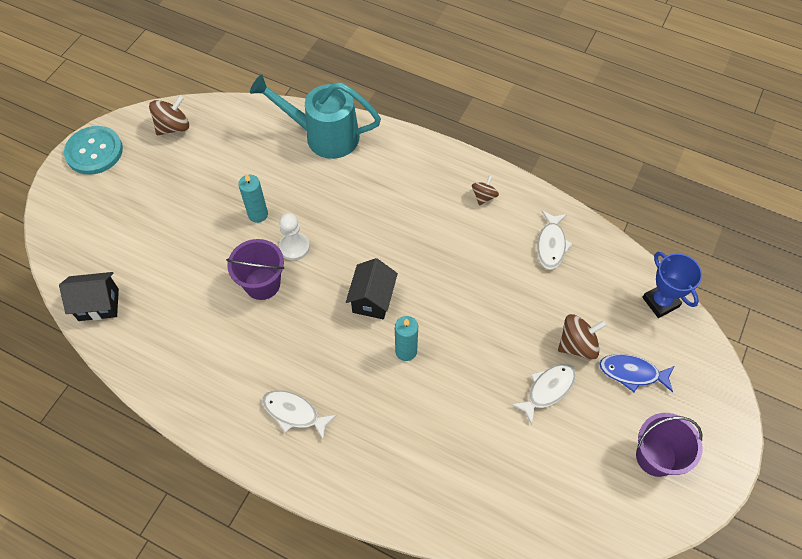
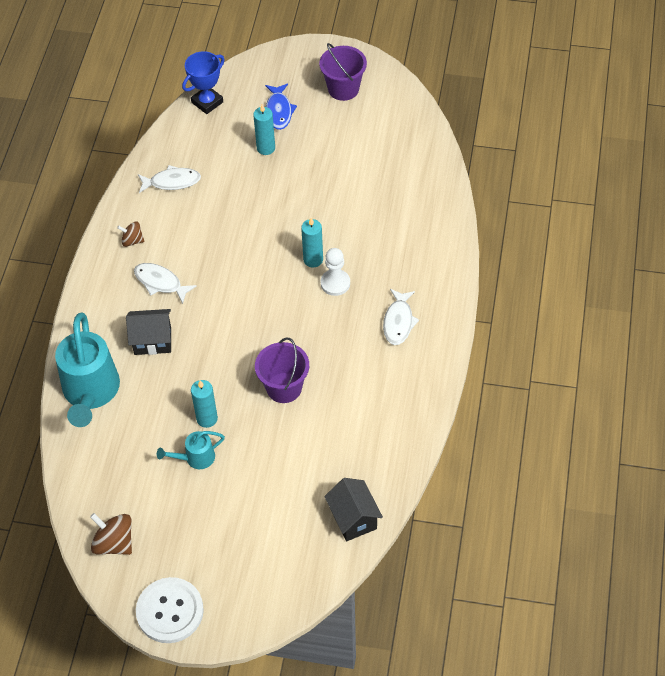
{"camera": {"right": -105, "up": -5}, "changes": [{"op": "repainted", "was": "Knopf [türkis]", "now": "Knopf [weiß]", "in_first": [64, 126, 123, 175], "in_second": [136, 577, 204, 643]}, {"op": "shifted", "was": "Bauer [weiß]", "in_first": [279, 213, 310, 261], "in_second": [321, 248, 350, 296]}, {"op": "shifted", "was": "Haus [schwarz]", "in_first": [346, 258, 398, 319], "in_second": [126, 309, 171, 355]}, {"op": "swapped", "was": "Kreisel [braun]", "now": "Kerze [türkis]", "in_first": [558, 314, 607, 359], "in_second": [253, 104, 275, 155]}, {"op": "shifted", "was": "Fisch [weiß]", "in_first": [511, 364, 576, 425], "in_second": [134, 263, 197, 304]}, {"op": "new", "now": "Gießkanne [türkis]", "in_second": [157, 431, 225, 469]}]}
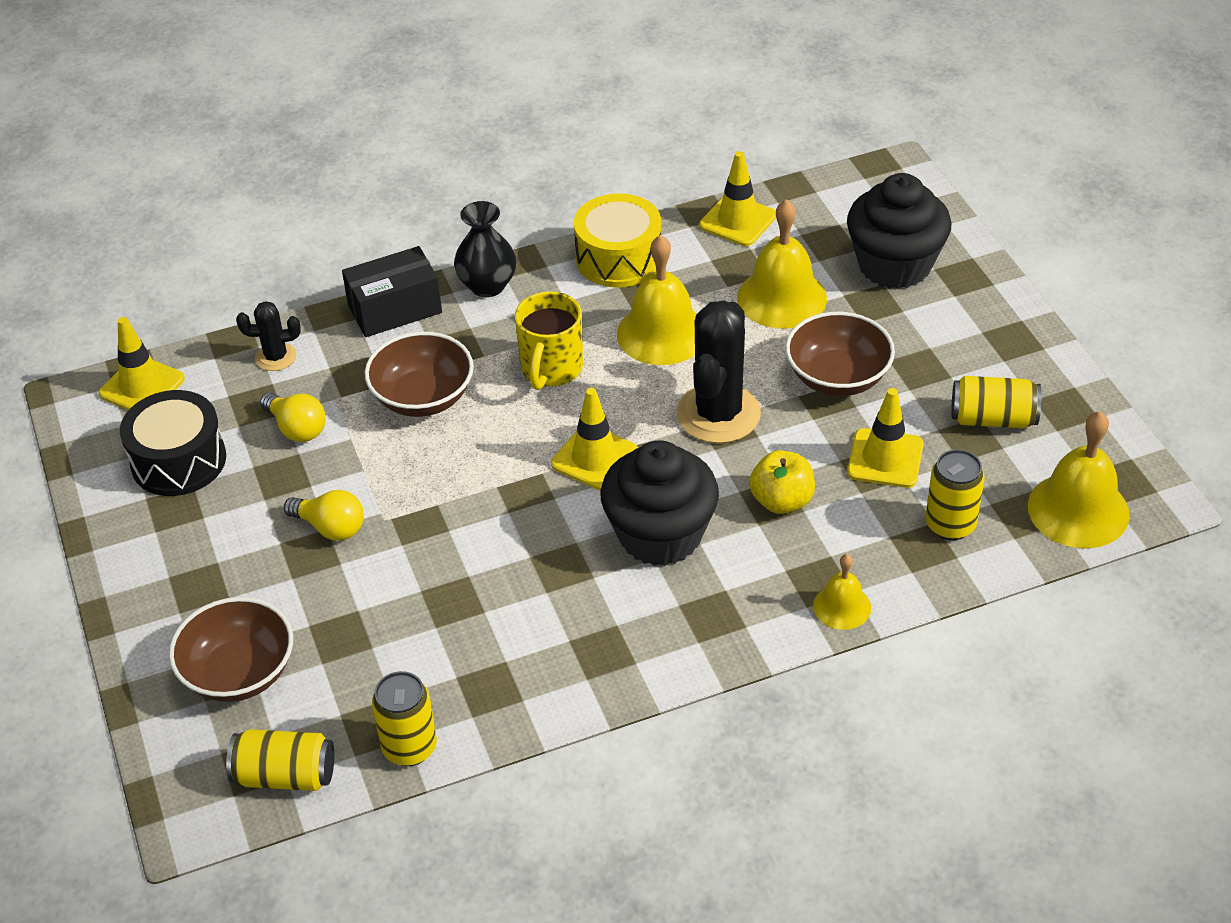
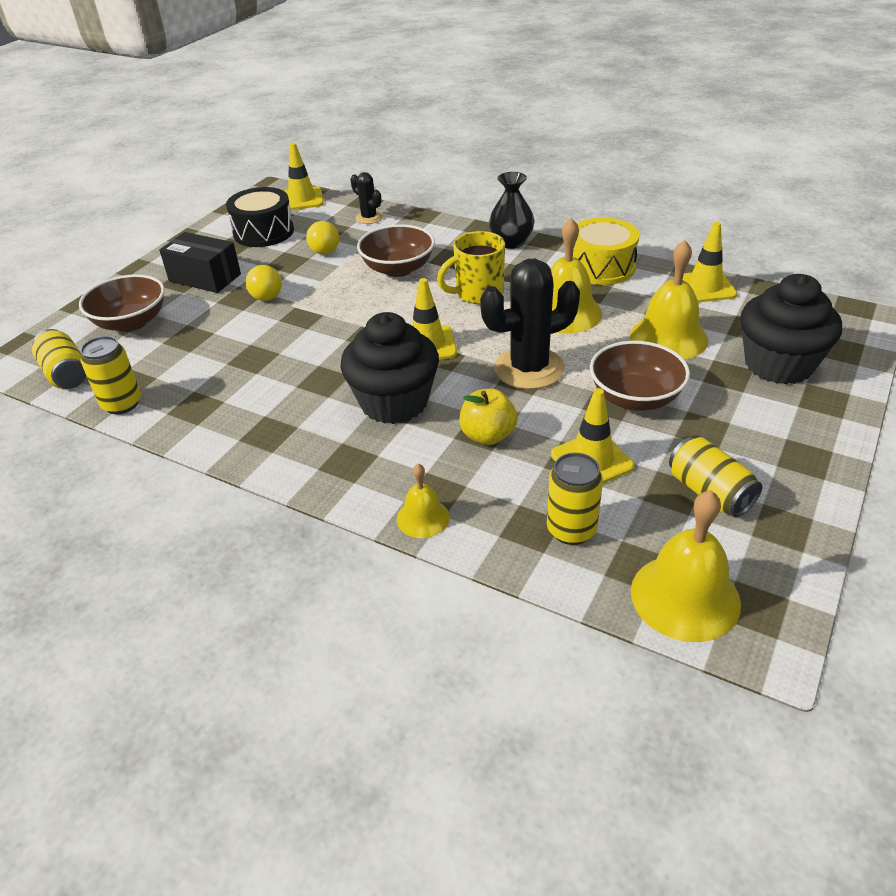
{"camera": {"right": 50, "up": -5}, "changes": [{"op": "shifted", "was": "Schachtel [schwarz]", "in_first": [342, 246, 442, 337], "in_second": [159, 232, 241, 293]}]}
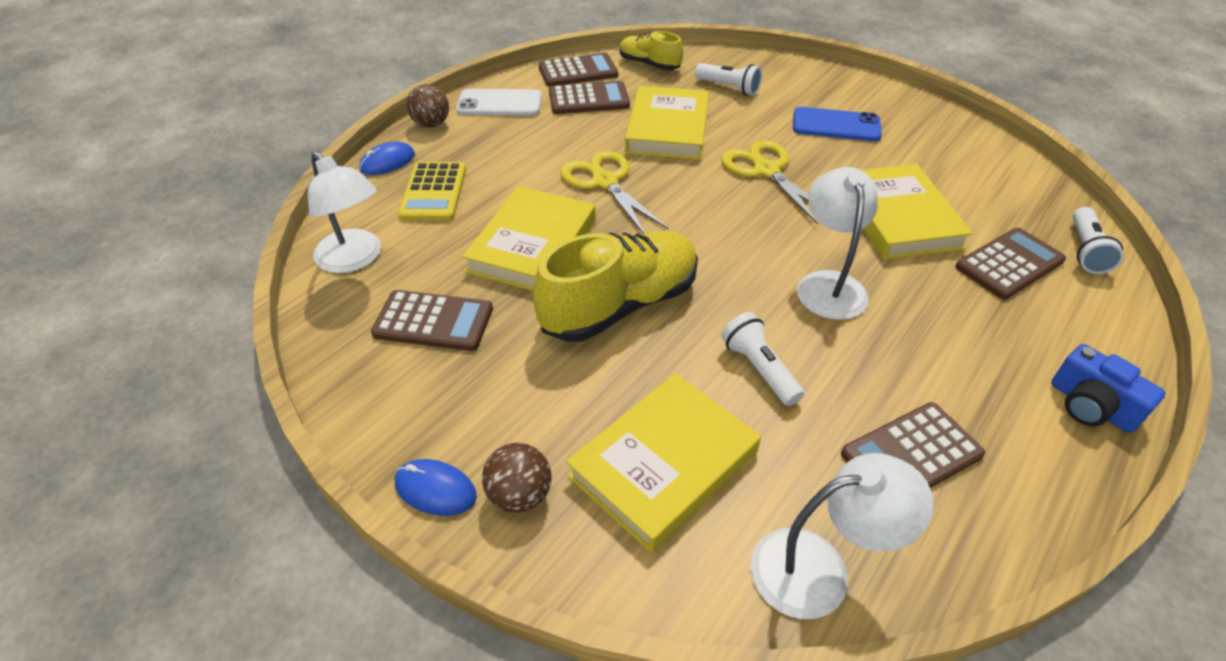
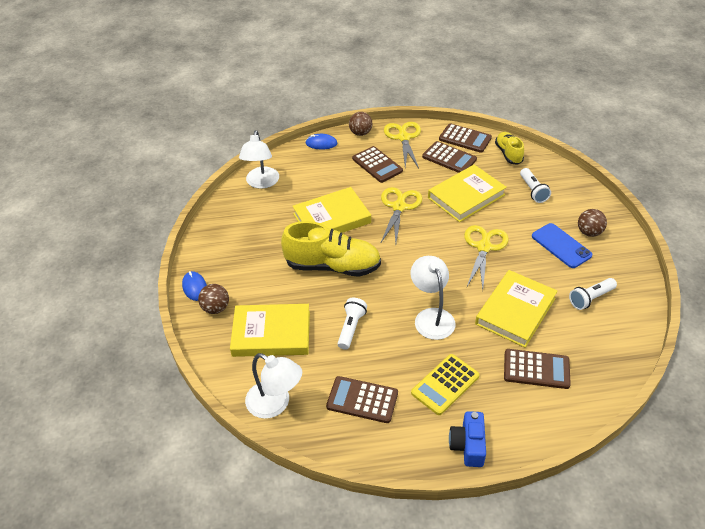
{"camera": {"right": 45, "up": 0}, "changes": [{"op": "swapped", "was": "Handy [weiß]", "now": "Schere [gelb]", "in_first": [456, 89, 542, 116], "in_second": [384, 122, 421, 168]}, {"op": "shifted", "was": "Taschenrechner [gelb]", "in_first": [398, 162, 466, 221], "in_second": [411, 354, 480, 415]}, {"op": "rotated", "was": "Lampe [weiß]", "in_first": [797, 167, 878, 320], "in_second": [410, 256, 455, 340], "clockwise": -60}, {"op": "shifted", "was": "Taschenlampe [weiß]", "in_first": [1072, 207, 1124, 274], "in_second": [569, 278, 617, 310]}, {"op": "shifted", "was": "Taschenrechner [braun]", "in_first": [371, 290, 493, 351], "in_second": [352, 146, 403, 183]}, {"op": "new", "now": "Ball [braun]", "in_second": [578, 209, 607, 237]}]}
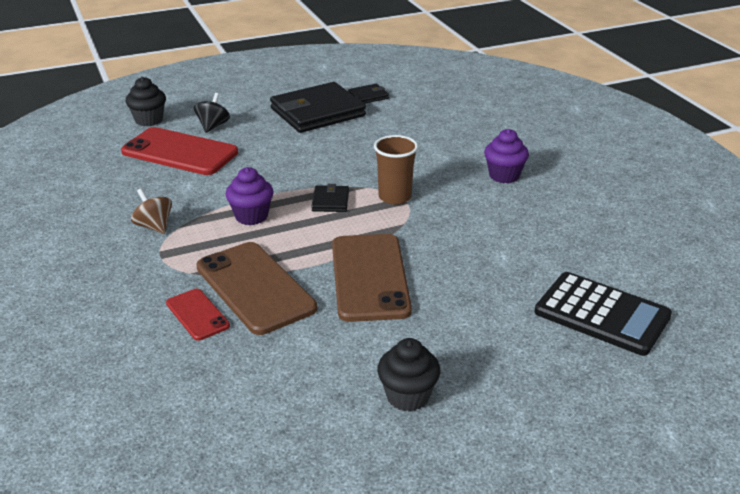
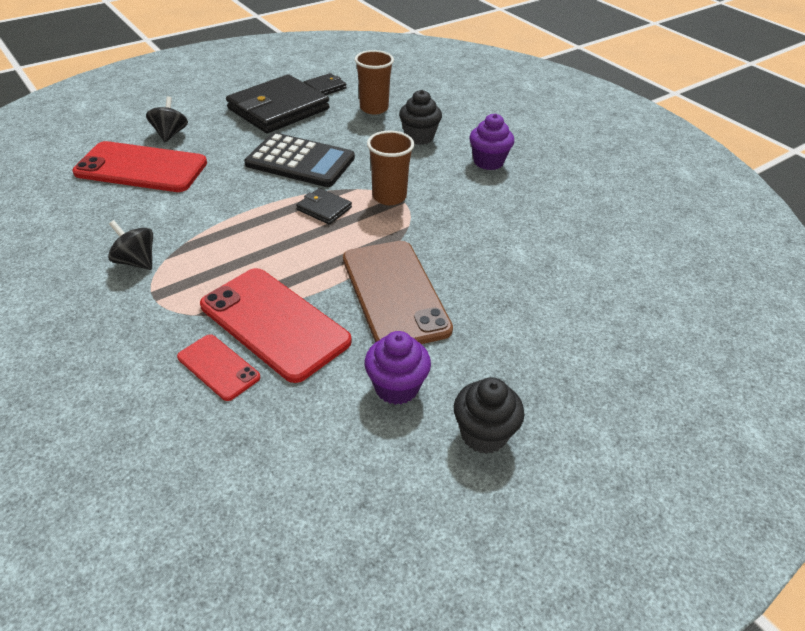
{"camera": {"right": -15, "up": 10}, "changes": [{"op": "shifted", "was": "Muffin [schwarz]", "in_first": [126, 77, 166, 126], "in_second": [399, 90, 442, 145]}, {"op": "shifted", "was": "Muffin [lila]", "in_first": [225, 167, 274, 225], "in_second": [365, 331, 431, 405]}, {"op": "rotated", "was": "Geldbörse [schwarz]", "in_first": [311, 184, 349, 212], "in_second": [296, 188, 352, 225], "clockwise": -45}, {"op": "repainted", "was": "Kreisel [braun]", "now": "Kreisel [schwarz]", "in_first": [131, 188, 172, 234], "in_second": [108, 220, 153, 270]}, {"op": "repainted", "was": "Handy [braun]", "now": "Handy [rot]", "in_first": [196, 242, 317, 335], "in_second": [200, 268, 352, 383]}, {"op": "shifted", "was": "Taschenrechner [schwarz]", "in_first": [534, 272, 672, 356], "in_second": [244, 132, 355, 187]}, {"op": "new", "now": "Becher [braun]", "in_second": [355, 50, 394, 115]}]}
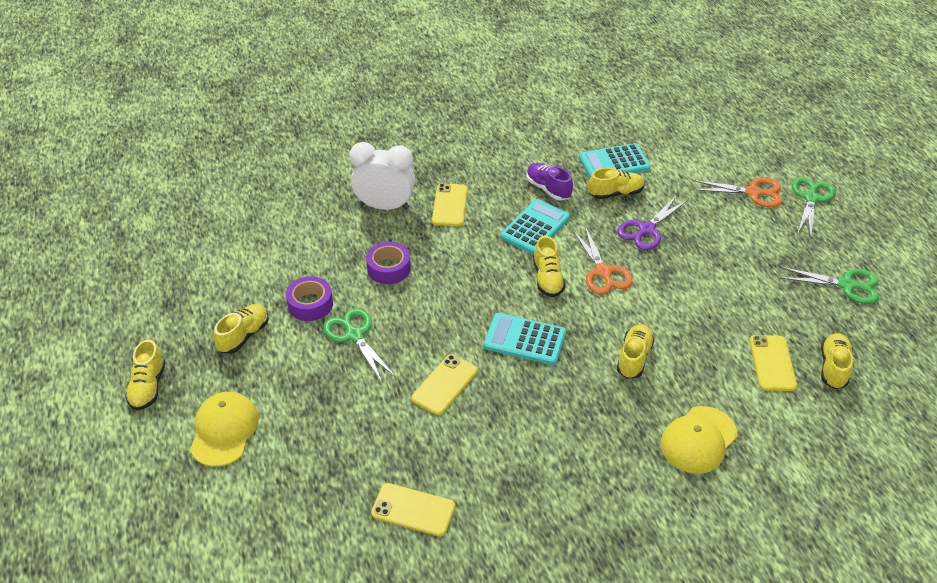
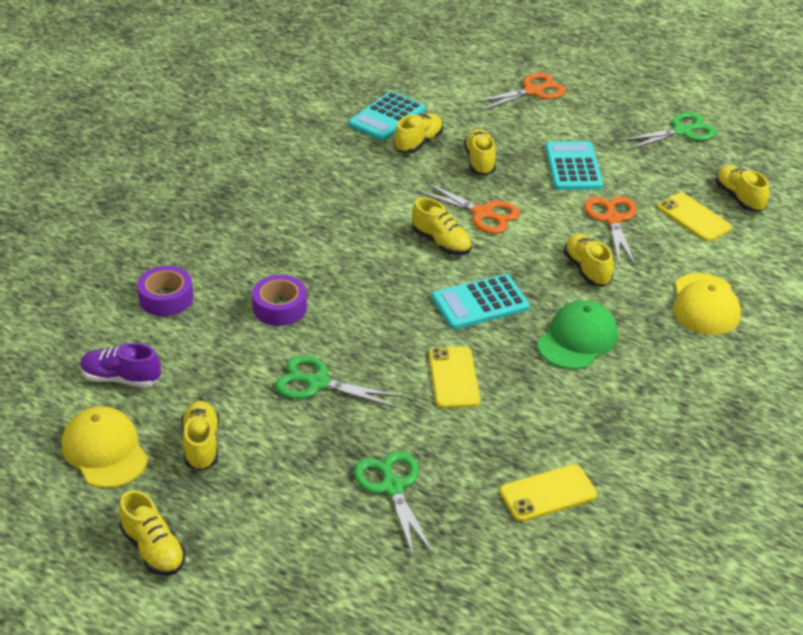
{"camera": {"right": -40, "up": -5}, "changes": [{"op": "gone", "was": "Wecker [weiß]", "in_first": [349, 142, 415, 210]}, {"op": "shifted", "was": "Schuh [lila]", "in_first": [526, 163, 573, 201], "in_second": [80, 343, 161, 388]}, {"op": "shifted", "was": "Schere [grün]", "in_first": [792, 177, 836, 237], "in_second": [354, 451, 433, 558]}, {"op": "gone", "was": "Handy [gelb]", "in_first": [432, 183, 468, 226]}, {"op": "swapped", "was": "Schere [lila]", "now": "Schuh [gelb]", "in_first": [617, 195, 688, 250], "in_second": [464, 129, 496, 175]}, {"op": "shifted", "was": "Taschenrechner [türkis]", "in_first": [500, 199, 570, 254], "in_second": [545, 141, 603, 190]}, {"op": "shifted", "was": "Klebeband [lila]", "in_first": [286, 276, 333, 321], "in_second": [137, 266, 193, 316]}, {"op": "shifted", "was": "Kappe [gelb]", "in_first": [190, 392, 259, 467], "in_second": [62, 406, 148, 488]}, {"op": "new", "now": "Schere [orange]", "in_second": [584, 196, 637, 265]}, {"op": "new", "now": "Kappe [grün]", "in_second": [537, 300, 618, 369]}]}
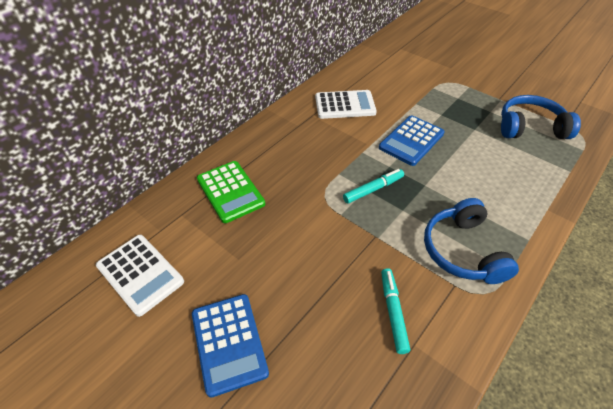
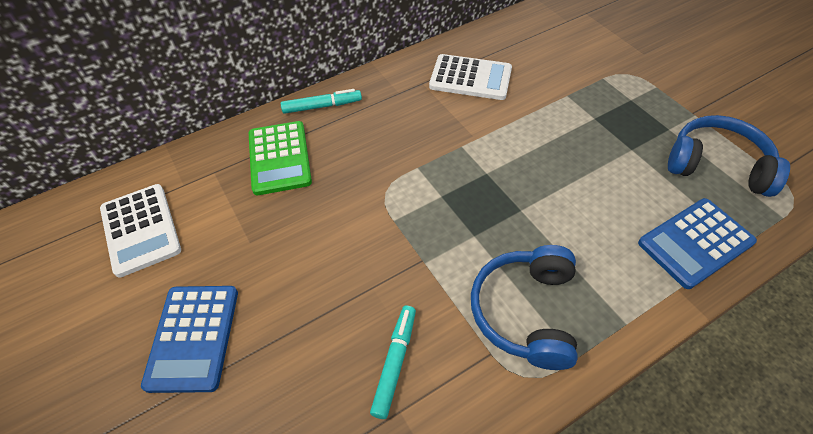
{"camera": {"right": 20, "up": 5}, "changes": [{"op": "shifted", "was": "Taschenrechner [blau]", "in_first": [379, 115, 445, 166], "in_second": [638, 198, 757, 289]}, {"op": "shifted", "was": "Filzstift [türkis]", "in_first": [343, 169, 404, 204], "in_second": [281, 89, 362, 114]}]}
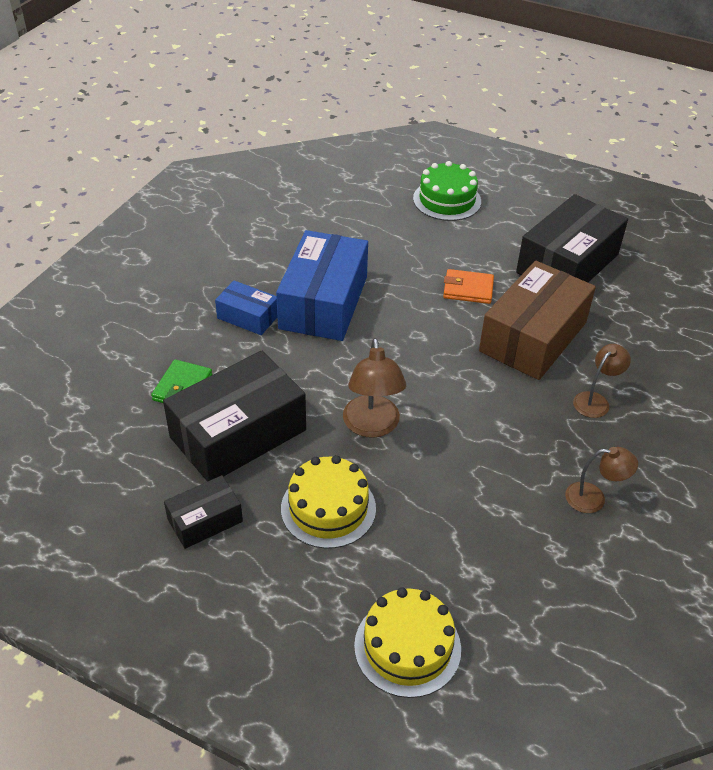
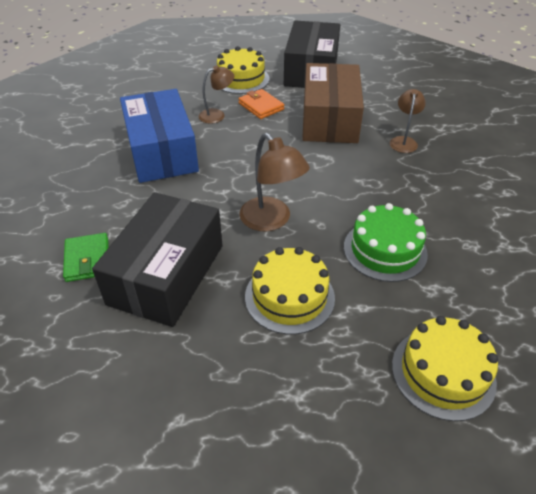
{"camera": {"right": -30, "up": 0}, "changes": [{"op": "shifted", "was": "Kuchen [grün]", "in_first": [413, 161, 481, 221], "in_second": [344, 203, 428, 282]}, {"op": "rotated", "was": "Geldbörse [orange]", "in_first": [443, 269, 494, 304], "in_second": [238, 89, 284, 119], "clockwise": 75}, {"op": "gone", "was": "Schachtel [blau]", "in_first": [215, 281, 277, 335]}, {"op": "shifted", "was": "Lampe [braun]", "in_first": [565, 447, 638, 513], "in_second": [199, 66, 234, 124]}, {"op": "gone", "was": "Schachtel [schwarz]", "in_first": [164, 475, 243, 549]}, {"op": "new", "now": "Kuchen [gelb]", "in_second": [217, 46, 270, 94]}]}
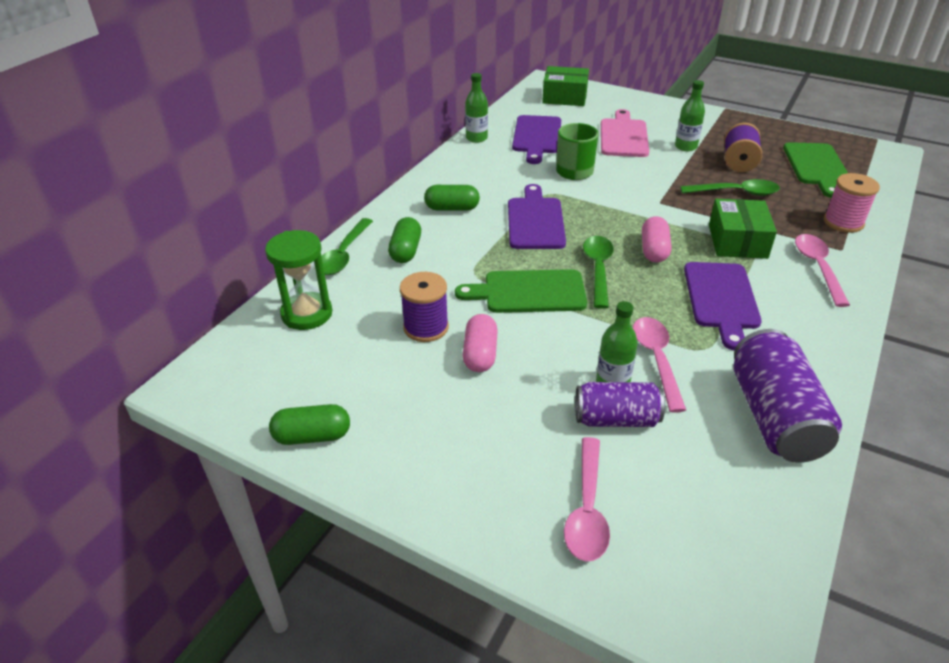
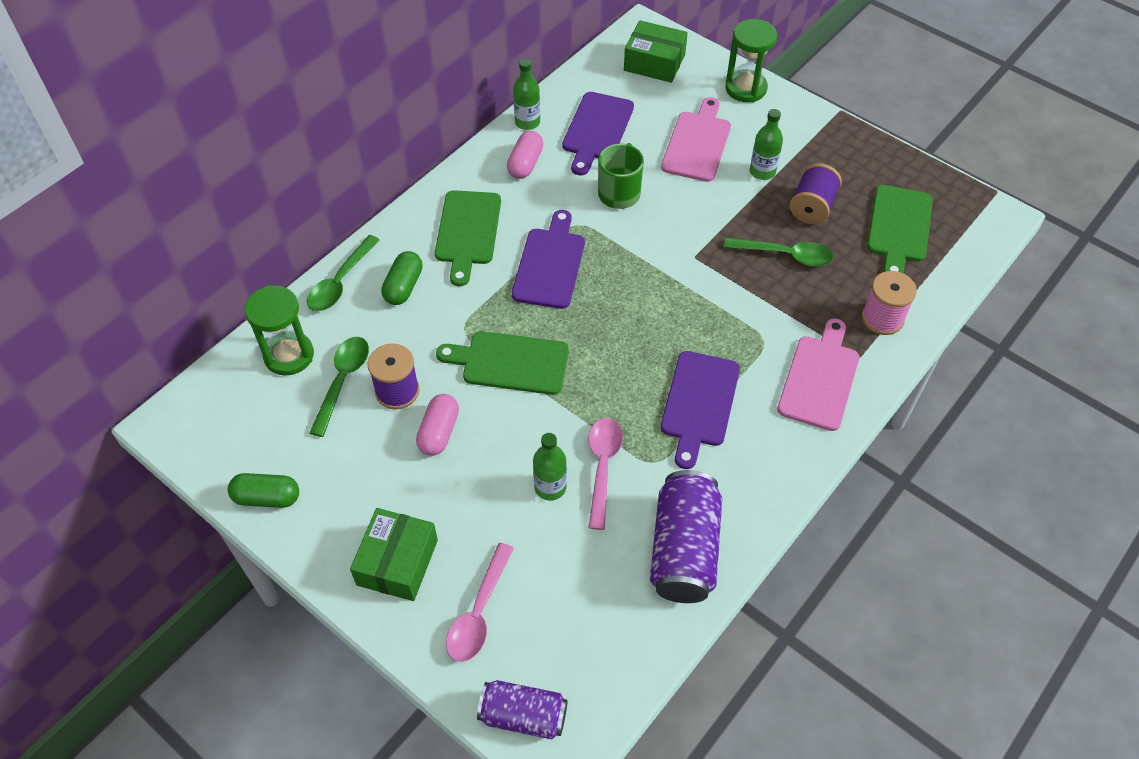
{"camera": {"right": 10, "up": 15}, "changes": [{"op": "swapped", "was": "Kapsel [grün]", "now": "Schneidebrett [grün]", "in_first": [424, 185, 480, 211], "in_second": [435, 190, 501, 286]}, {"op": "shifted", "was": "Schachtel [grün]", "in_first": [709, 199, 777, 259], "in_second": [350, 508, 438, 601]}, {"op": "shifted", "was": "Kapsel [rosa]", "in_first": [642, 216, 671, 262], "in_second": [507, 131, 543, 179]}, {"op": "swapped", "was": "Löffel [rosa]", "now": "Schneidebrett [rosa]", "in_first": [795, 234, 850, 307], "in_second": [777, 318, 859, 431]}, {"op": "shifted", "was": "Löffel [grün]", "in_first": [583, 236, 614, 309], "in_second": [310, 337, 369, 437]}, {"op": "shifted", "was": "Dose [lila]", "in_first": [575, 382, 665, 427], "in_second": [477, 680, 568, 740]}, {"op": "new", "now": "Sanduhr [grün]", "in_second": [725, 19, 777, 102]}]}
